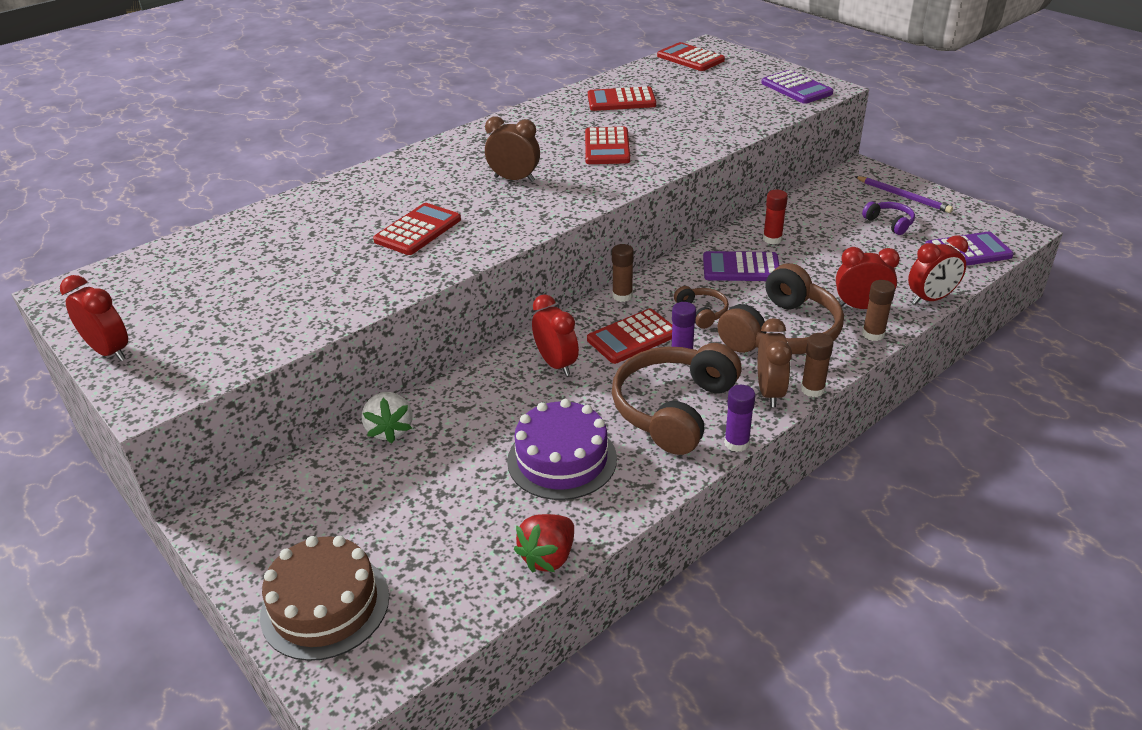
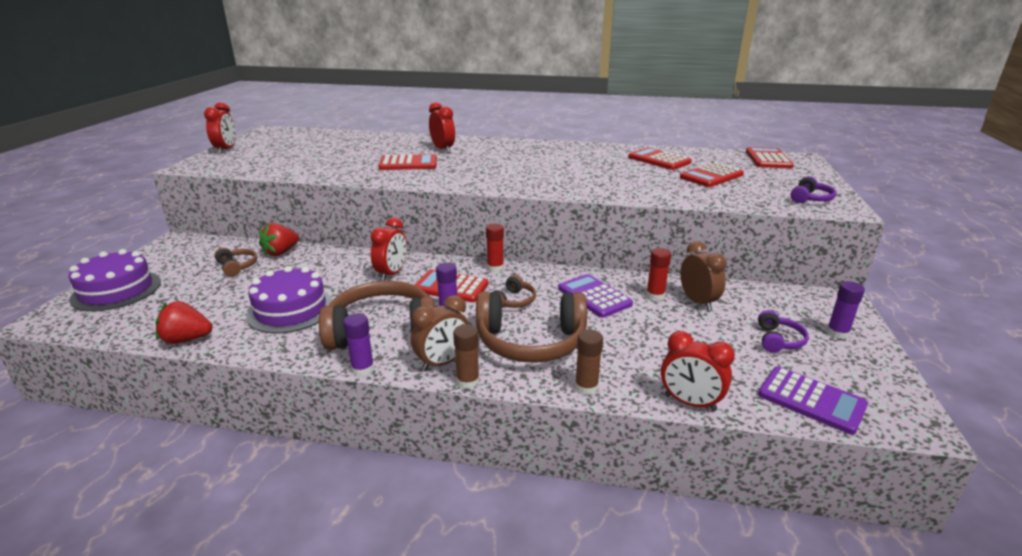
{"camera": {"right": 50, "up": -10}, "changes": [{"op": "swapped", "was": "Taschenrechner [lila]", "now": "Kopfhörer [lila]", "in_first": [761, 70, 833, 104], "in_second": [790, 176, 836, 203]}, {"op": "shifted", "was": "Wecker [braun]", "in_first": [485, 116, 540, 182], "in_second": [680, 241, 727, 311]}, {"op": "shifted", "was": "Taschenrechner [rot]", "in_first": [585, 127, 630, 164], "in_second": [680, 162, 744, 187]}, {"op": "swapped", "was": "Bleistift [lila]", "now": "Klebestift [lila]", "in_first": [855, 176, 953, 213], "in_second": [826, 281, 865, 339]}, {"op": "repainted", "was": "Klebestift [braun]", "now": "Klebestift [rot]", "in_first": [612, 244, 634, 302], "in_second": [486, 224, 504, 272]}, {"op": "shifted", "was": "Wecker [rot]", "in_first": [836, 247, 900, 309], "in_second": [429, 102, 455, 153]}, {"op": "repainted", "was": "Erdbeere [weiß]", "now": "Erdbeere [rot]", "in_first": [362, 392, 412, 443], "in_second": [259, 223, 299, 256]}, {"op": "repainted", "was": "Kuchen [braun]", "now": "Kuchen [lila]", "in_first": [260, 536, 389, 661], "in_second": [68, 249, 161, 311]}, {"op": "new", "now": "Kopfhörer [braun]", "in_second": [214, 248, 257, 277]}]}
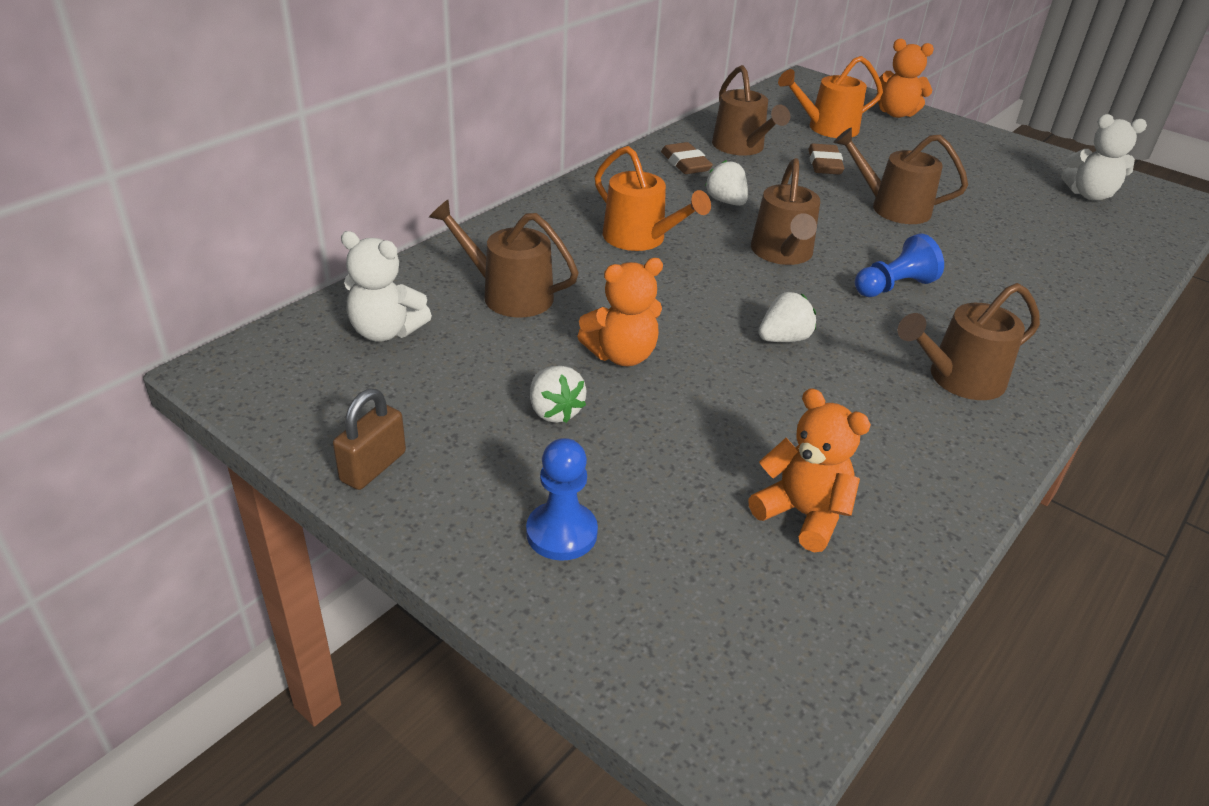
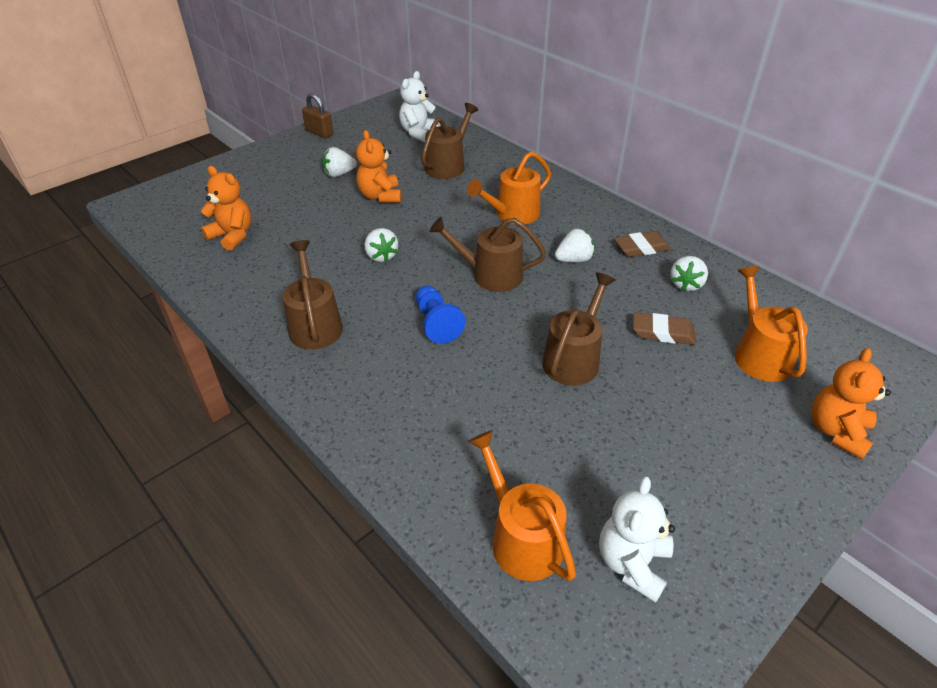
{"camera": {"right": 100, "up": 5}, "changes": [{"op": "swapped", "was": "Gießkanne [braun]", "now": "Erdbeere [weiß]", "in_first": [712, 65, 790, 156], "in_second": [670, 256, 708, 291]}, {"op": "rotated", "was": "Teddybär [orange]", "in_first": [748, 388, 871, 552], "in_second": [201, 166, 251, 251], "clockwise": -105}, {"op": "gone", "was": "Bauer [blau]", "in_first": [526, 438, 598, 561]}, {"op": "new", "now": "Gießkanne [orange]", "in_second": [468, 430, 576, 581]}]}
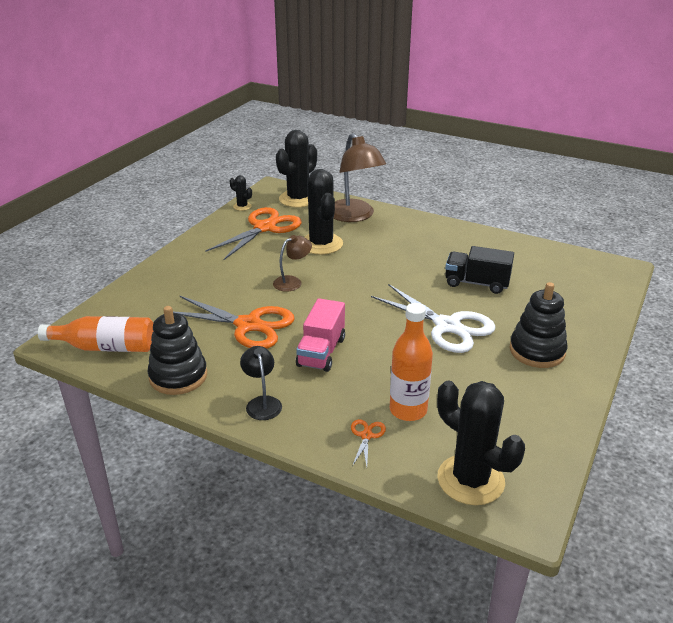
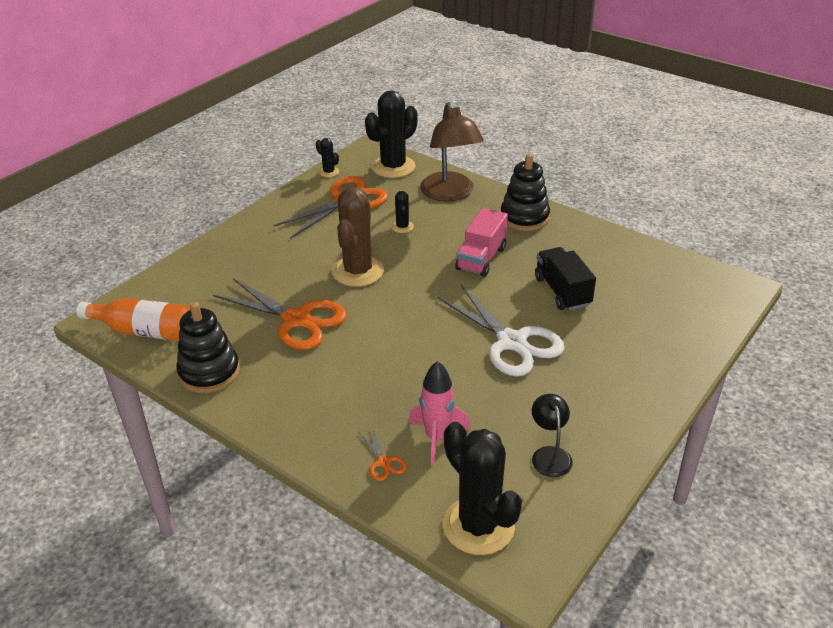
{"camera": {"right": 10, "up": 5}, "changes": [{"op": "scaled", "was": "Kaktus [schwarz]", "in_first": [305, 169, 343, 255], "in_second": [391, 191, 414, 233], "ratio": 0.46}, {"op": "swapped", "was": "Lampe [braun]", "now": "Kaktus [braun]", "in_first": [273, 235, 312, 292], "in_second": [332, 187, 384, 287]}, {"op": "rotated", "was": "Lastwagen [schwarz]", "in_first": [445, 246, 514, 294], "in_second": [535, 247, 596, 311], "clockwise": 45}, {"op": "shifted", "was": "Stapelspielzeug [schwarz]", "in_first": [510, 282, 568, 368], "in_second": [501, 154, 550, 231]}, {"op": "shifted", "was": "Lastwagen [rosa]", "in_first": [296, 298, 345, 372], "in_second": [455, 208, 508, 277]}, {"op": "swapped", "was": "Flasche [orange]", "now": "Rakete [rosa]", "in_first": [389, 303, 433, 421], "in_second": [409, 361, 470, 466]}, {"op": "shifted", "was": "Lampe [schwarz]", "in_first": [240, 346, 282, 420], "in_second": [532, 394, 573, 477]}, {"op": "rotated", "was": "Schere [orange]", "in_first": [351, 419, 386, 467], "in_second": [359, 427, 407, 481], "clockwise": 135}]}
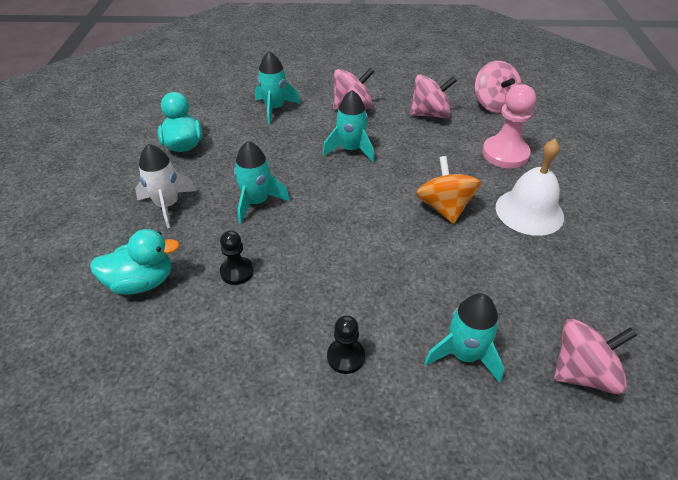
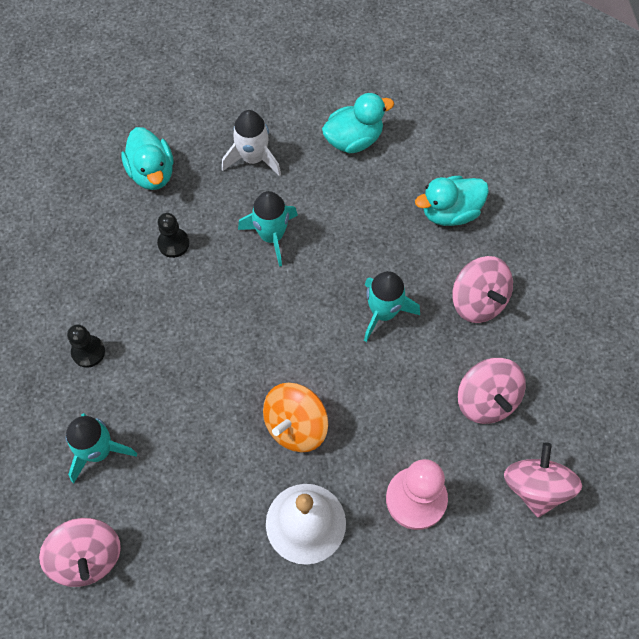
{"camera": {"right": 80, "up": 20}, "changes": [{"op": "swapped", "was": "Rakete [türkis]", "now": "Ente [türkis]", "in_first": [255, 51, 301, 124], "in_second": [415, 176, 489, 226]}, {"op": "rotated", "was": "Kreisel [rosa]", "in_first": [475, 61, 522, 113], "in_second": [504, 442, 582, 517], "clockwise": 120}, {"op": "rotated", "was": "Kreisel [orange]", "in_first": [416, 156, 481, 224], "in_second": [263, 383, 328, 453], "clockwise": 150}]}
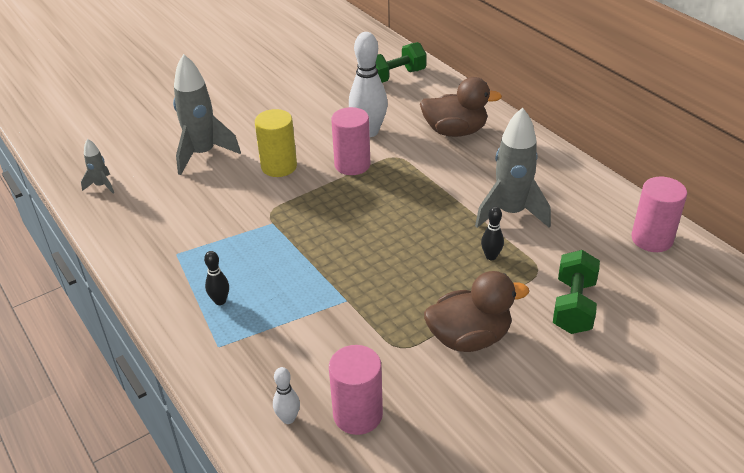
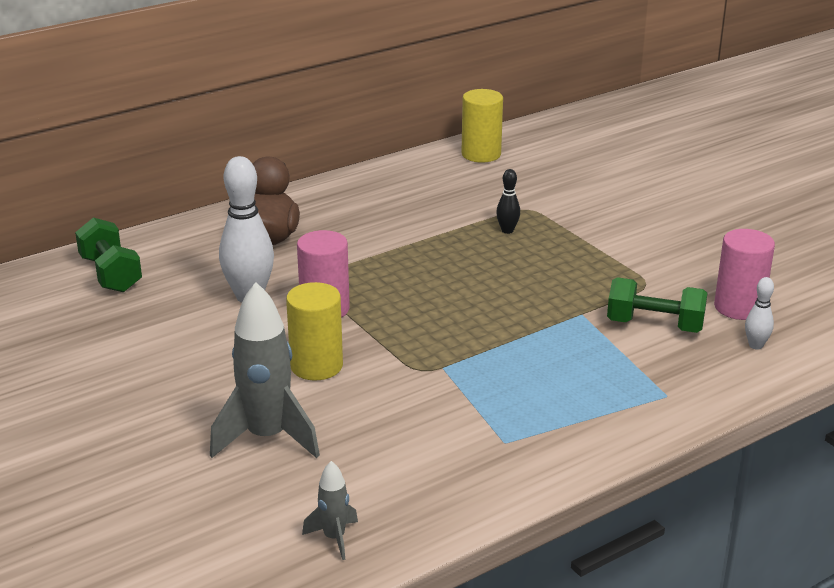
{"camera": {"right": -90, "up": -10}, "changes": [{"op": "gone", "was": "Rakete [grau]", "in_first": [475, 107, 551, 228]}, {"op": "repainted", "was": "Vollzylinder [rosa]", "now": "Vollzylinder [gelb]", "in_first": [631, 177, 687, 252], "in_second": [461, 89, 503, 163]}, {"op": "shifted", "was": "Hantel [grün]", "in_first": [553, 250, 600, 334], "in_second": [607, 277, 708, 333]}, {"op": "gone", "was": "Bowlingkegel [schwarz]", "in_first": [204, 251, 229, 305]}, {"op": "gone", "was": "Ente [braun]", "in_first": [424, 271, 529, 352]}]}
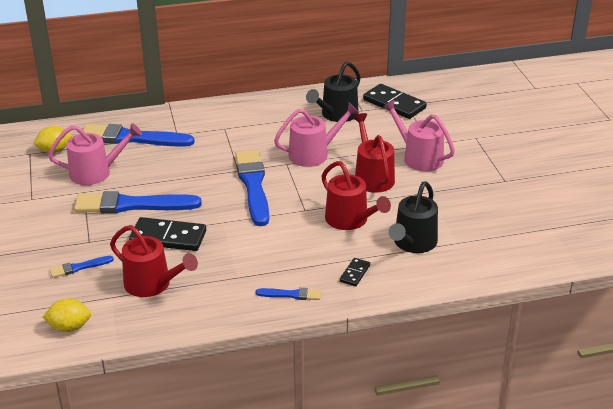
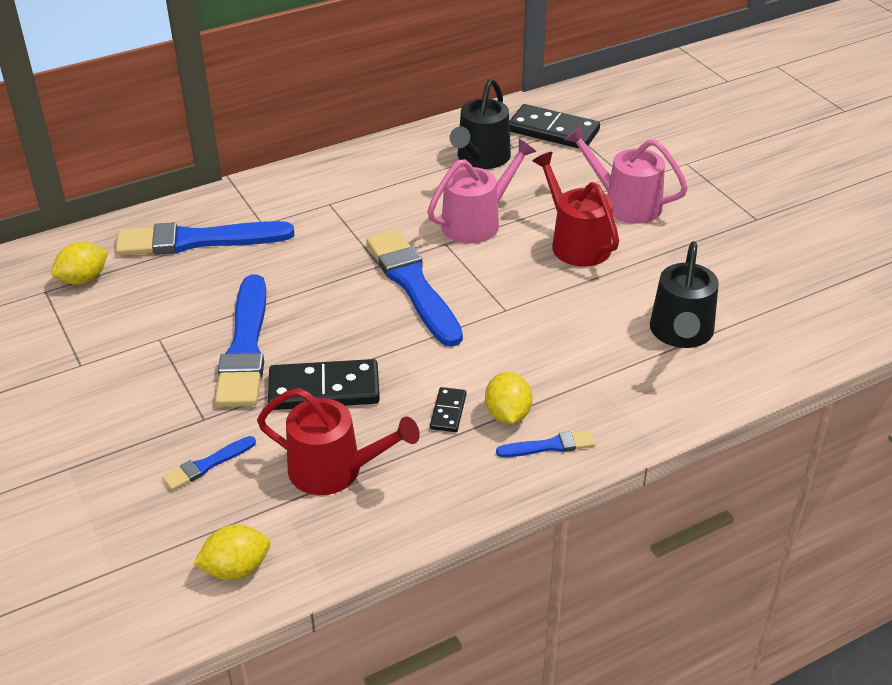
{"camera": {"right": -15, "up": 5}, "changes": [{"op": "gone", "was": "Gießkanne [rosa]", "in_first": [48, 123, 142, 185]}, {"op": "gone", "was": "Gießkanne [rot]", "in_first": [321, 161, 391, 230]}, {"op": "rotated", "was": "Pinsel [blau]", "in_first": [74, 191, 202, 213], "in_second": [215, 274, 266, 407], "clockwise": -75}, {"op": "shifted", "was": "Dominostein [schwarz]", "in_first": [340, 258, 370, 286], "in_second": [430, 387, 466, 432]}, {"op": "new", "now": "Zitrone [gelb]", "in_second": [485, 372, 532, 424]}]}
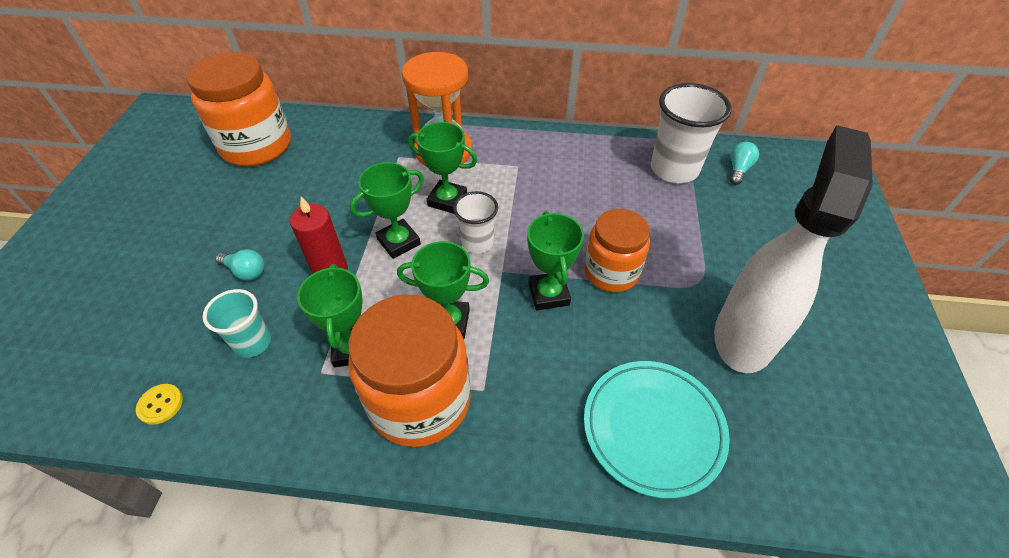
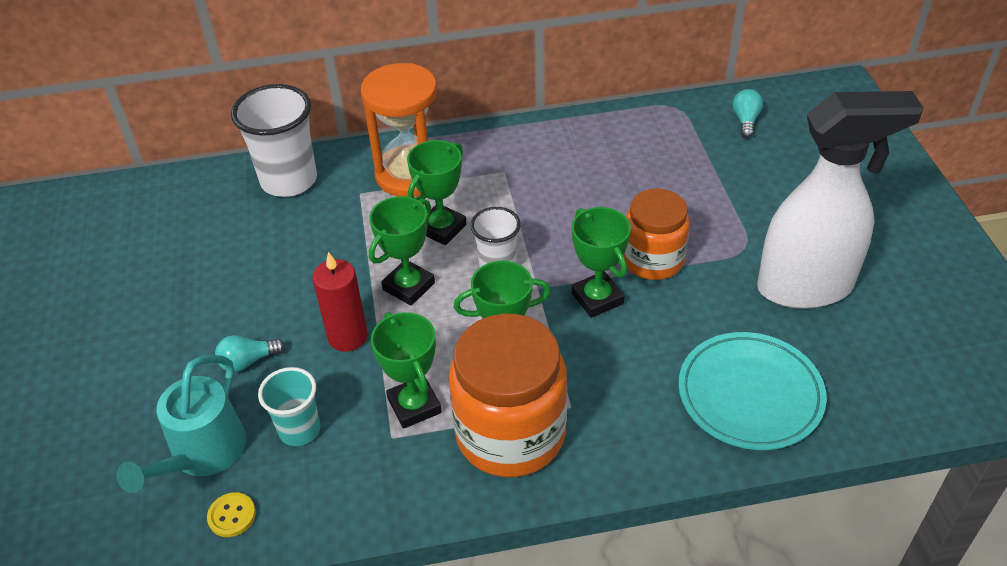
{"camera": {"right": -15, "up": -5}, "changes": [{"op": "gone", "was": "Einmachglas [orange]", "in_first": [187, 52, 291, 167]}, {"op": "shifted", "was": "Becher [weiß]", "in_first": [651, 83, 732, 183], "in_second": [231, 84, 317, 197]}, {"op": "rotated", "was": "Pokal [grün]", "in_first": [408, 122, 477, 214], "in_second": [407, 140, 466, 245], "clockwise": -60}, {"op": "rotated", "was": "Sprühflasche [weiß]", "in_first": [714, 125, 873, 373], "in_second": [757, 91, 924, 309], "clockwise": 75}, {"op": "rotated", "was": "Glühbirne [türkis]", "in_first": [215, 249, 265, 281], "in_second": [215, 335, 285, 372], "clockwise": 150}, {"op": "new", "now": "Gießkanne [türkis]", "in_second": [116, 355, 246, 493]}]}
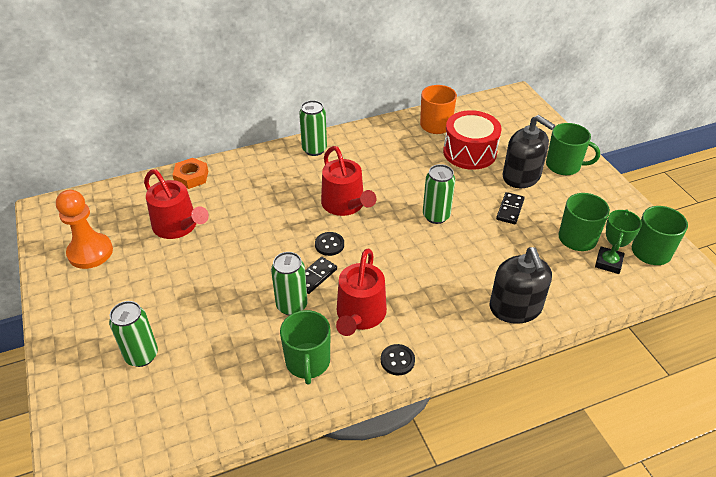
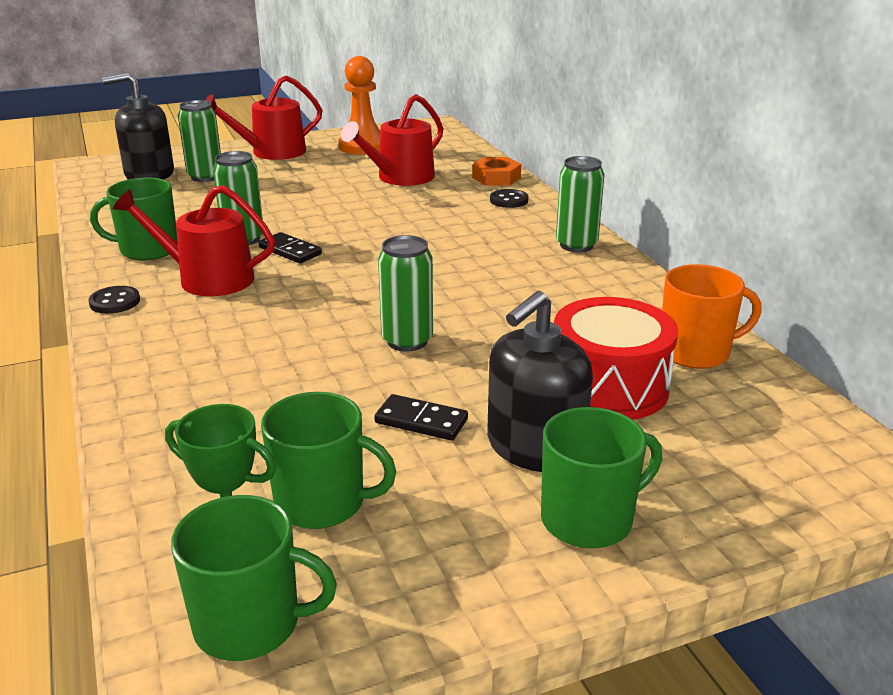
{"camera": {"right": 90, "up": -15}, "changes": [{"op": "rotated", "was": "Tasse [grün]", "in_first": [546, 123, 600, 175], "in_second": [541, 407, 662, 549], "clockwise": -135}, {"op": "shifted", "was": "Gießkanne [rot]", "in_first": [321, 146, 377, 216], "in_second": [205, 75, 322, 160]}, {"op": "shifted", "was": "Knopf [schwarz]", "in_first": [315, 232, 344, 256], "in_second": [490, 189, 528, 208]}, {"op": "shifted", "was": "Seifenspender [schwarz]", "in_first": [489, 247, 552, 324], "in_second": [102, 72, 174, 180]}]}
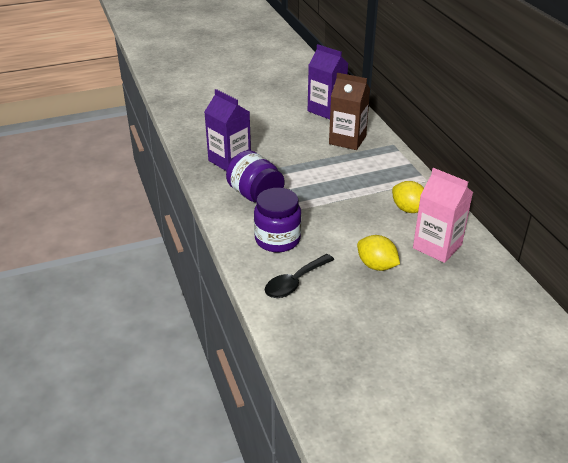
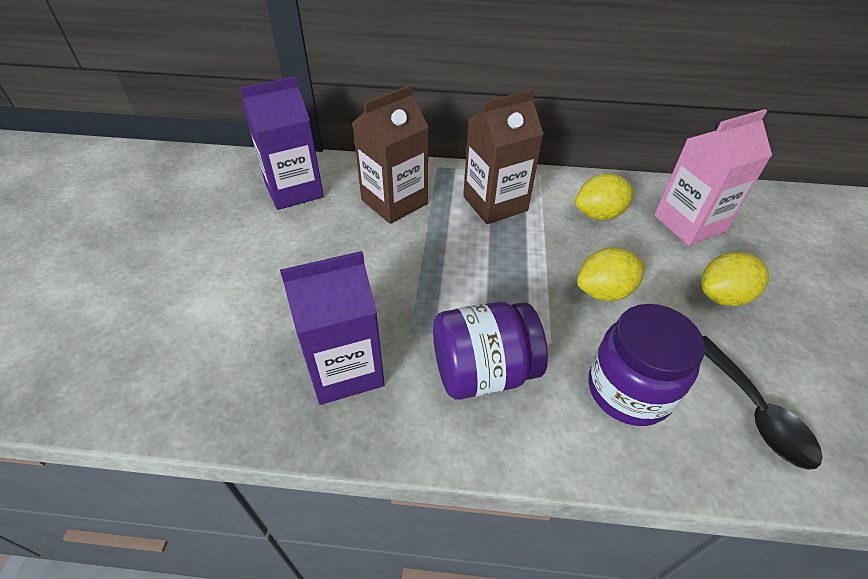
{"camera": {"right": -65, "up": 10}, "changes": [{"op": "new", "now": "Getränkekarton [braun]", "in_second": [463, 89, 544, 224]}, {"op": "new", "now": "Zitrone [gelb]", "in_second": [577, 247, 645, 301]}]}
